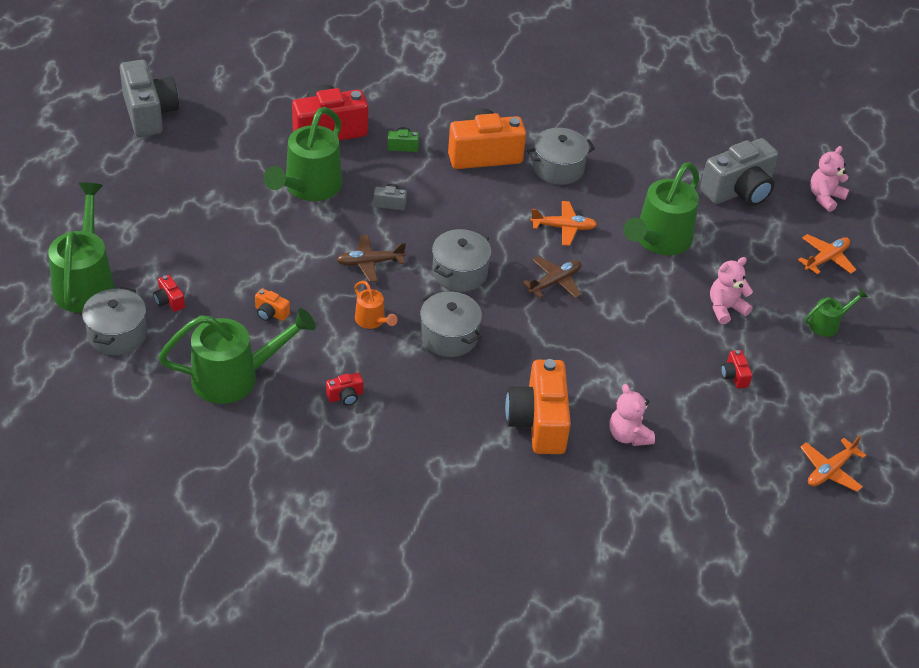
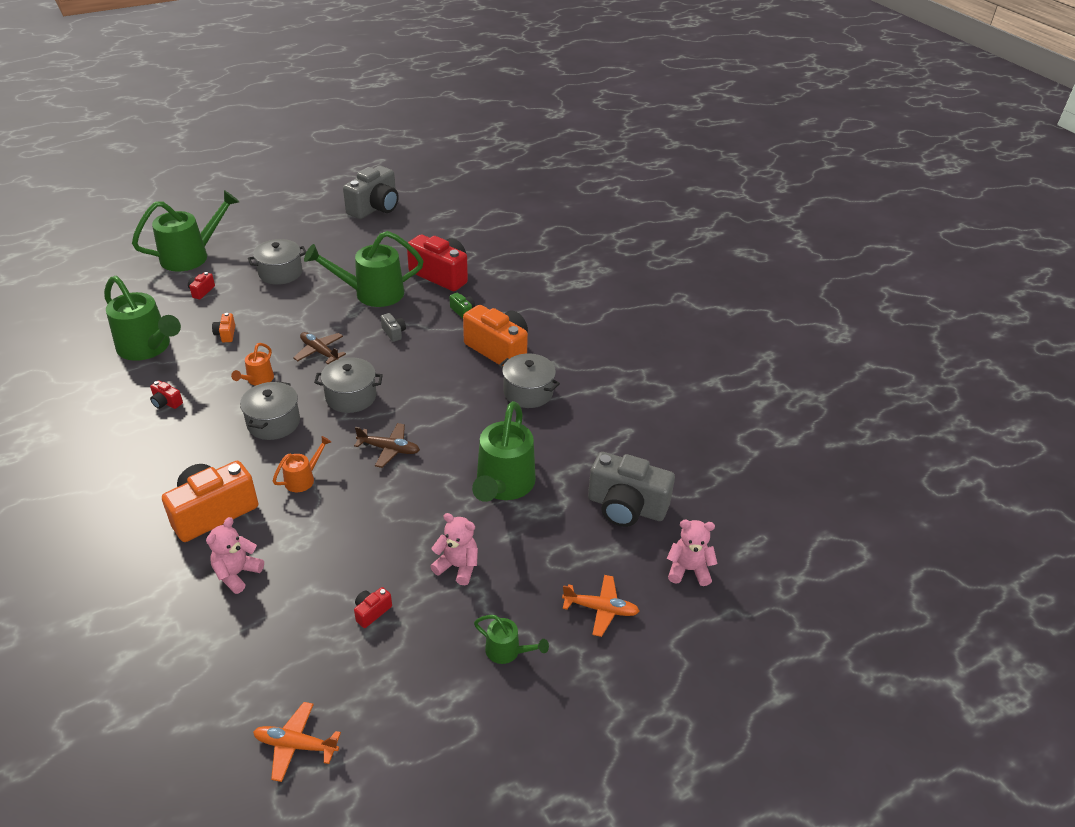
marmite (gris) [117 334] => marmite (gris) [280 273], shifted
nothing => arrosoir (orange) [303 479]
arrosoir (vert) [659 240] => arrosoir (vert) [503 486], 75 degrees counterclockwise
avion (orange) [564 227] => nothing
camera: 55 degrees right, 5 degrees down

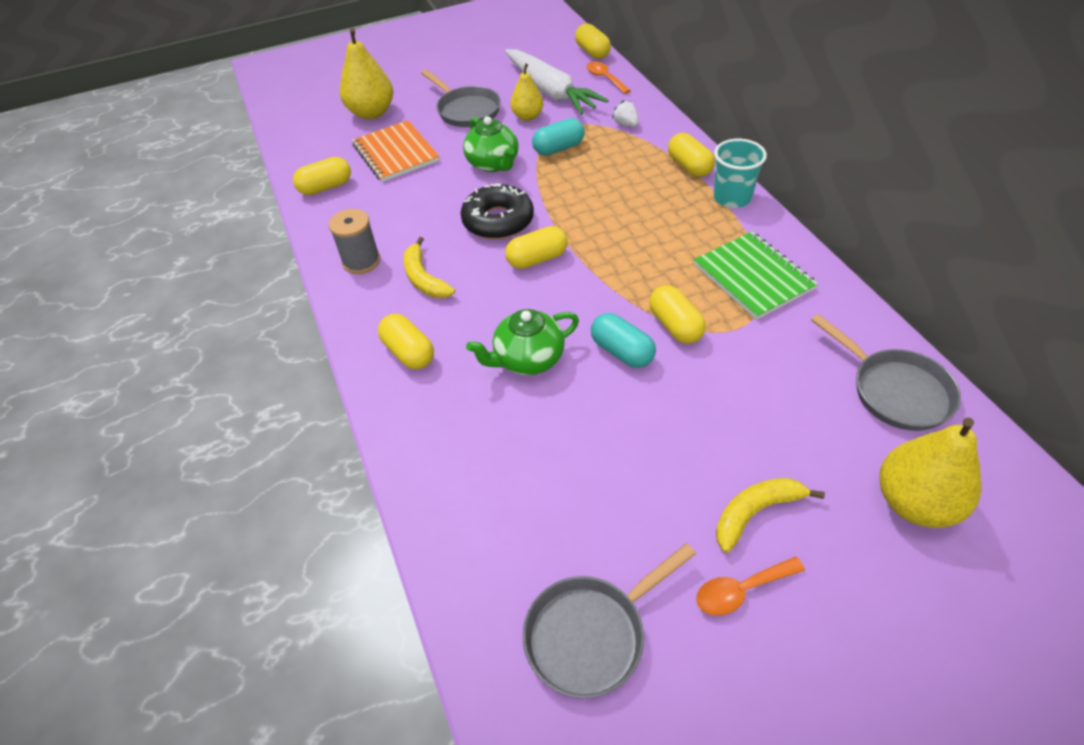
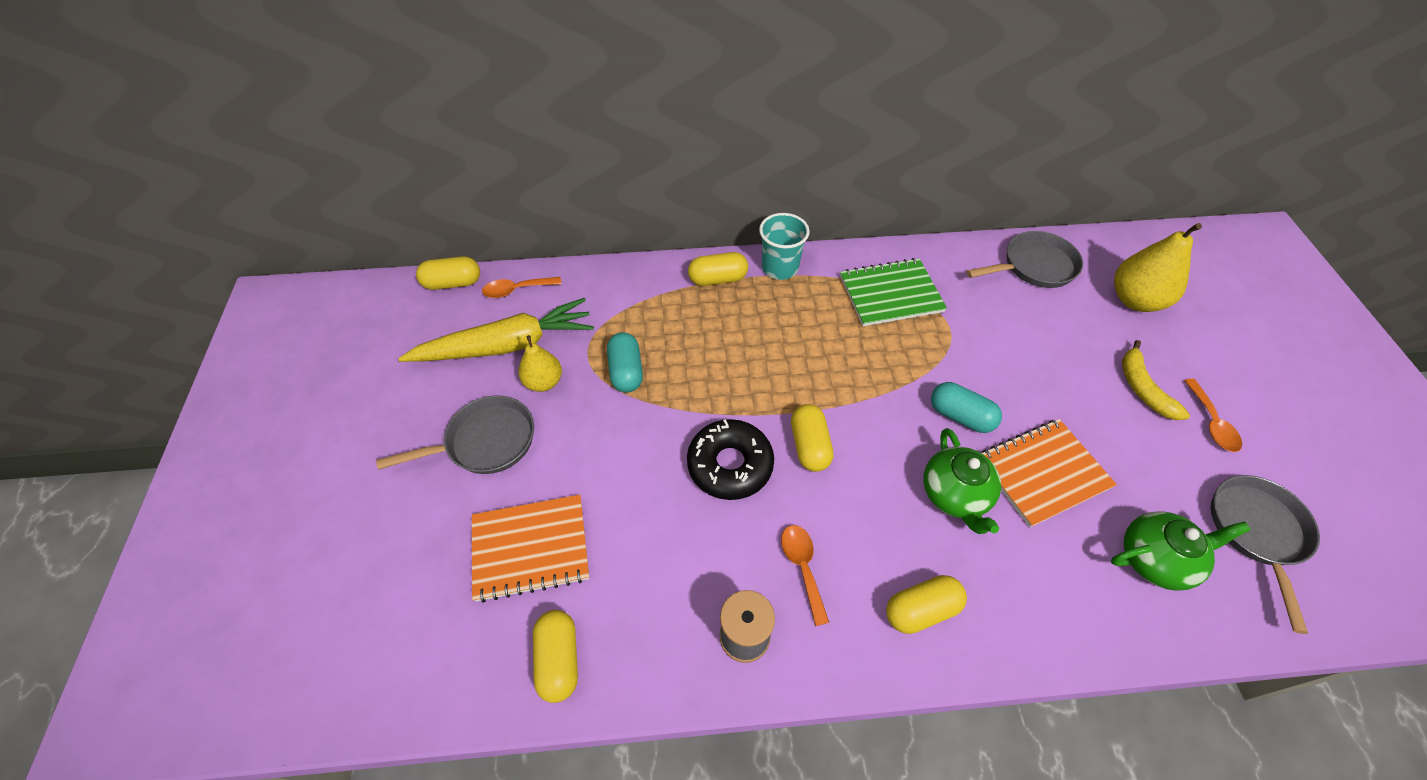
carotte (blanc) [550 91] => carotte (jaune) [506 345]
banane (jaune) [424 278] => cuillère (orange) [802 567]
gélule (turquoise) [622 351] => gélule (turquoise) [960 416], 60 degrees clockwise
nothing => carnet (orange) [1042 473]
théière (vert) [493 164] => théière (vert) [1155 559], shifted
poêle (gris) [591 634] => poêle (gris) [1257 532], 150 degrees counterclockwise
poire (jaune) [371 113] => nothing
fraise (blanc) [626 125] => nothing
gélule (jaune) [675 326] => nothing
camera: 75 degrees left, 5 degrees up

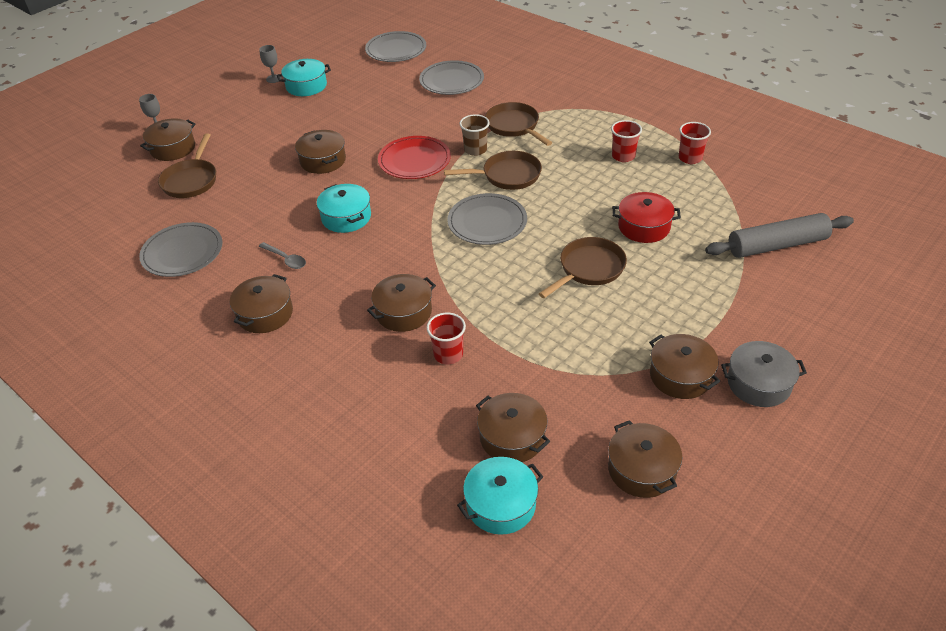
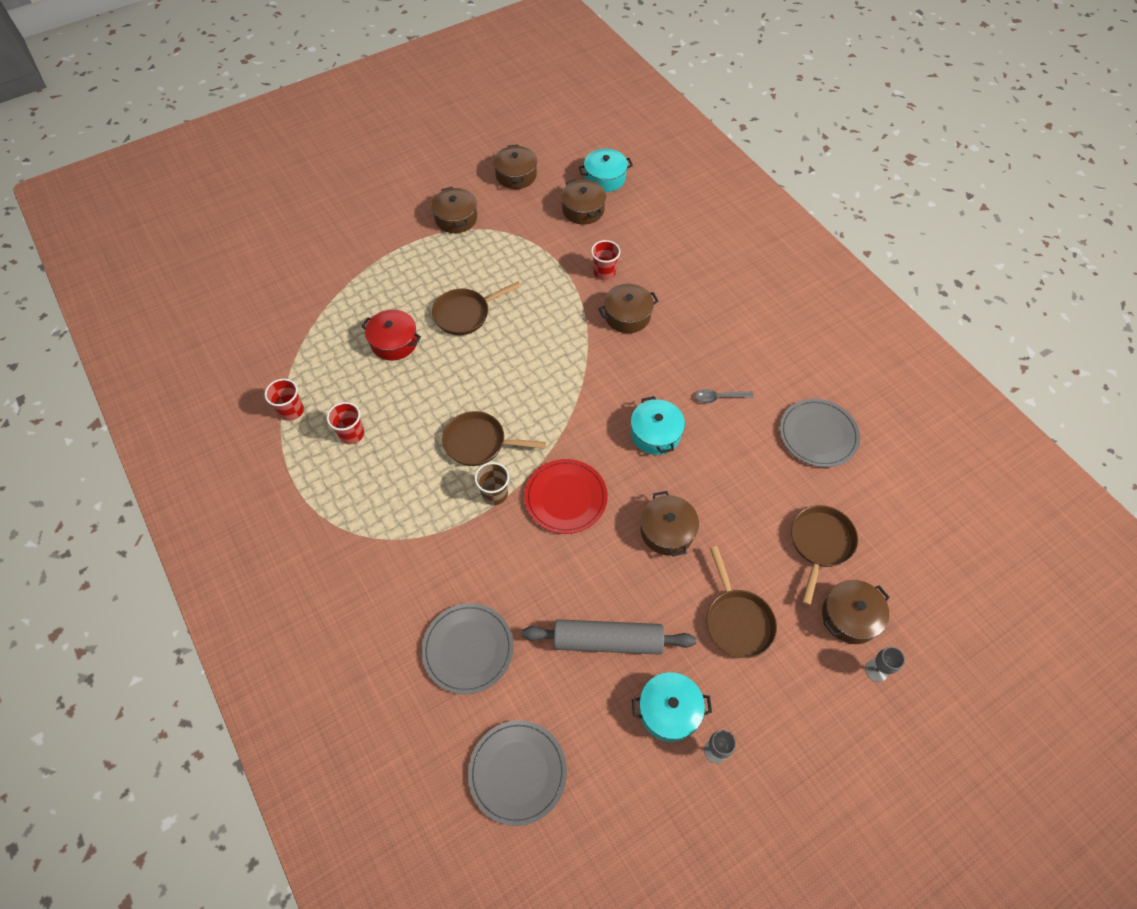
rouleau à pâtisserie (gris) [777 245] => rouleau à pâtisserie (gris) [608 640], shifted
cuillère (gris) [285 259] => cuillère (gris) [719 397], 60 degrees counterclockwise
poêle (marron) [514 126] => poêle (marron) [737 621], shifted
marmite (marron) [265 314] => nothing
assiette (gris) [487 222] => nothing
marmite (gris) [758 383] => nothing
camera: 165 degrees left, 15 degrees up

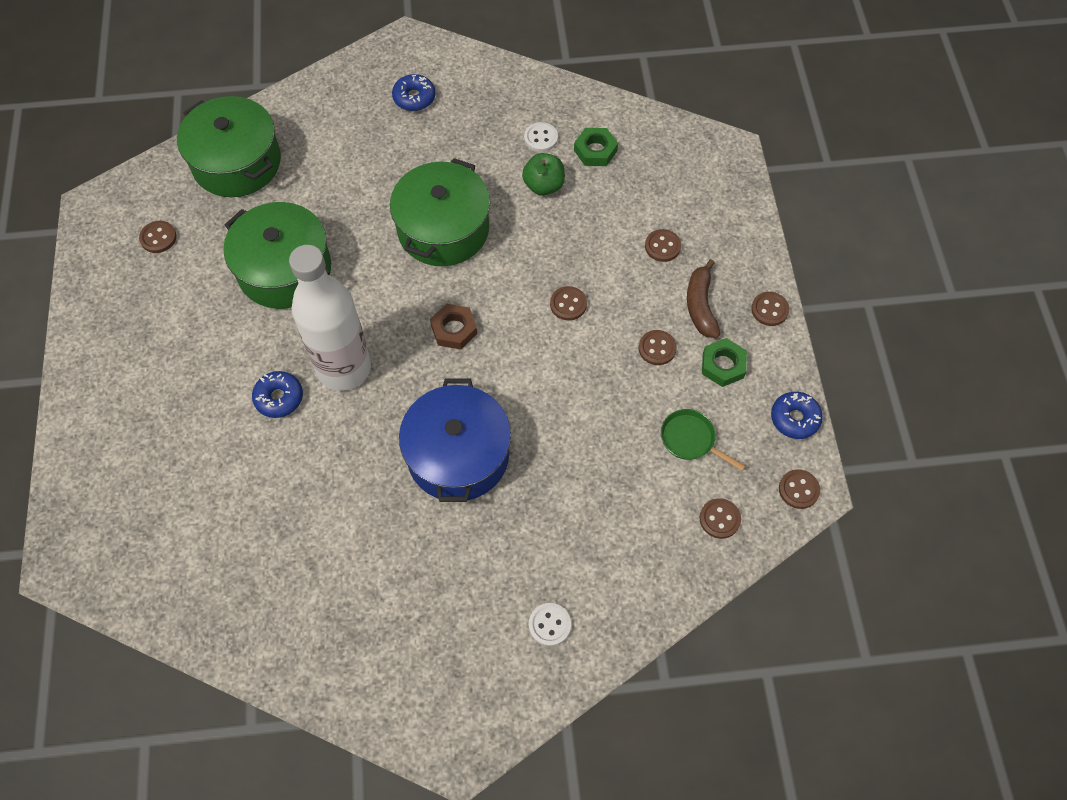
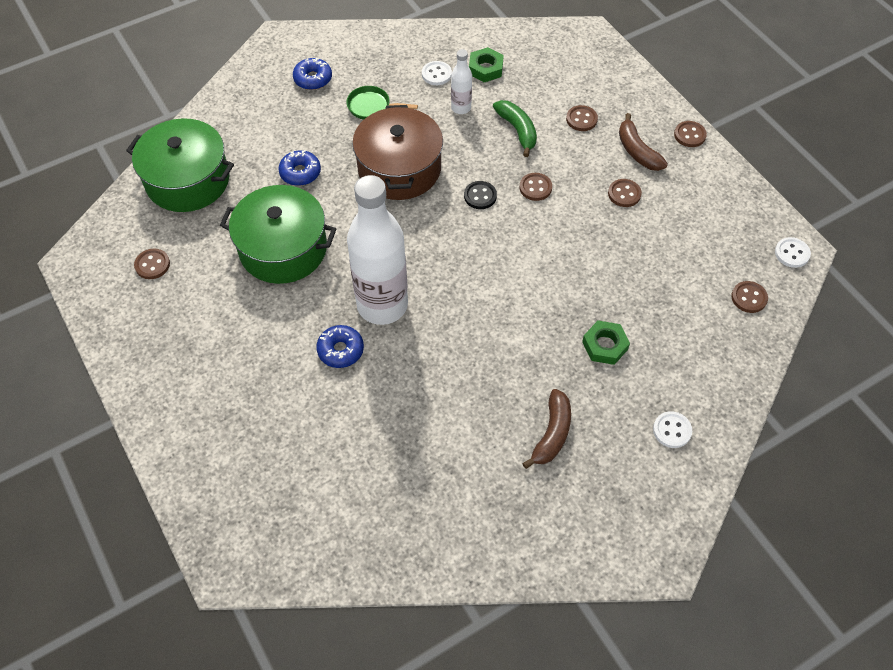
beignet (bleu) [794 418] => beignet (bleu) [300 172], shifted
poêle (vert) [690 439] => poêle (vert) [372 106], shifted
marmite (vert) [443 229] => marmite (marron) [399 169]
pomme (vert) [544 185] => bouteille (blanc) [461 108]
nothing => bouton (noir) [480 196]
nothing => banane (vert) [517 130]
nothing => banane (marron) [552 434]
écrou (vert) [723 365] => écrou (vert) [605 345], shifted
bouton (marron) [798 490] => bouton (blanc) [792 253]
marmite (bleu) [458 455] => nothing
écrou (marron) [454 329] => nothing
camera: 25 degrees left, 5 degrees down

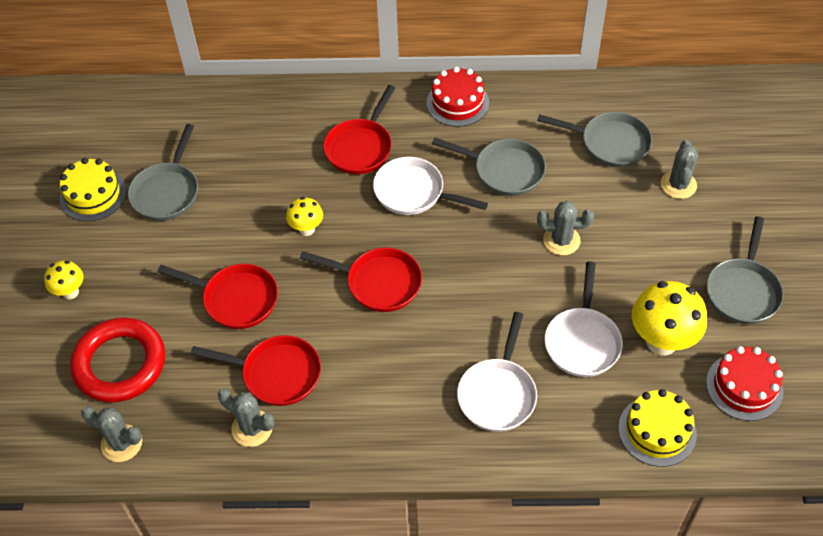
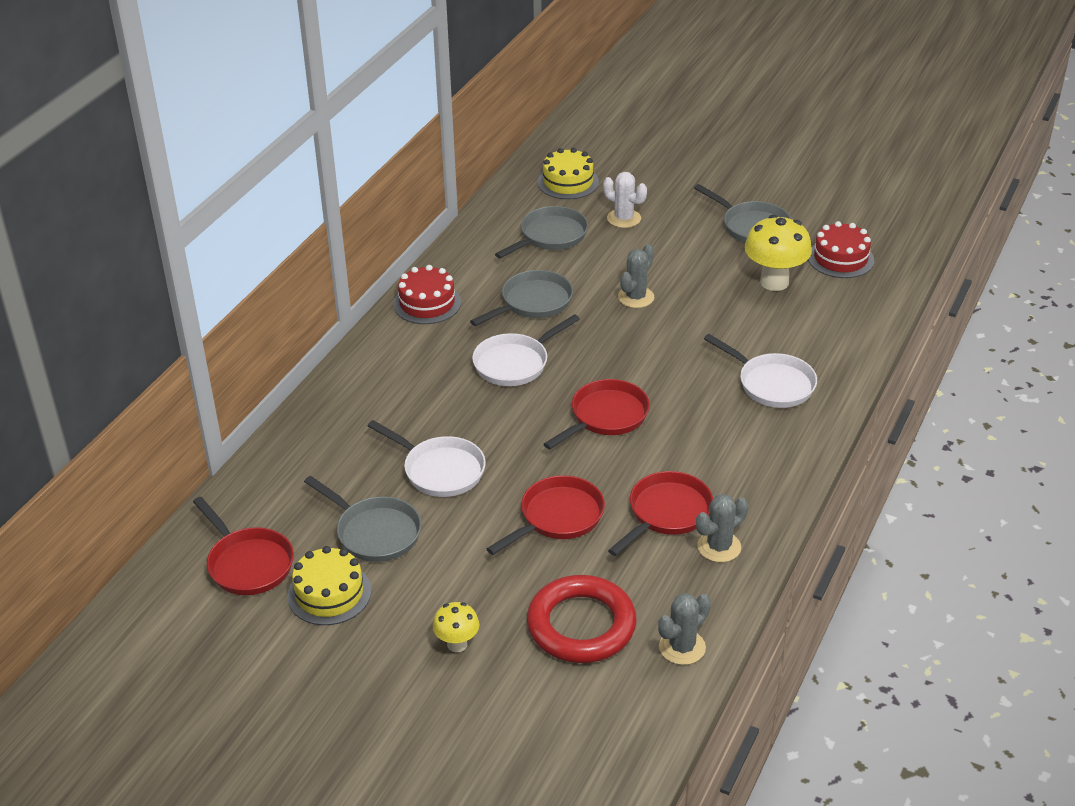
poêle (rouge) [360 147] => poêle (rouge) [248 564], shifted
poêle (blanc) [582 341] => poêle (blanc) [440 470], shifted
gâteau (jaune) [657 431] => gâteau (jaune) [568 182], shifted
cactus (gris) [678 185] => cactus (blanc) [624 218]
champignon (jaune) [306 229] => nothing
camera: 65 degrees left, 15 degrees down

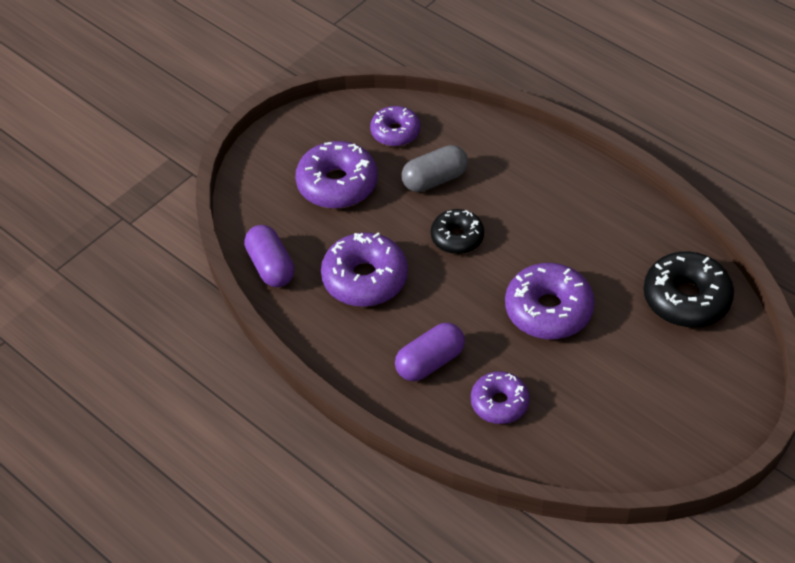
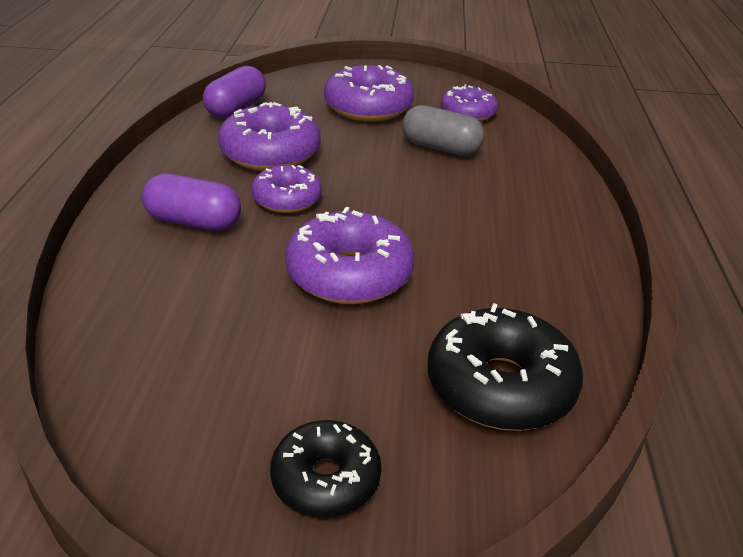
beignet (violet) [499 403] => beignet (violet) [287 199], shifted
beignet (noir) [457 237] => beignet (noir) [326 479], shifted
camera: 50 degrees right, 15 degrees down

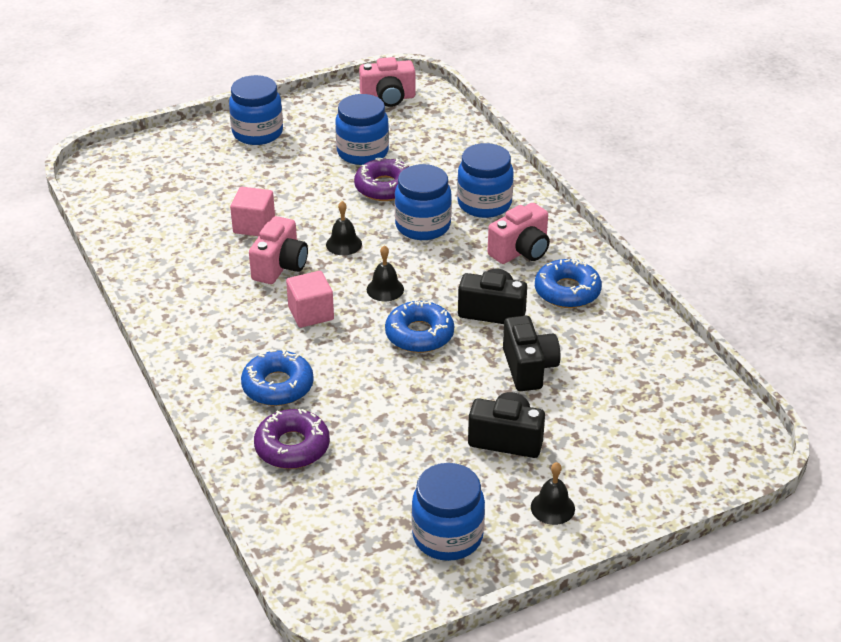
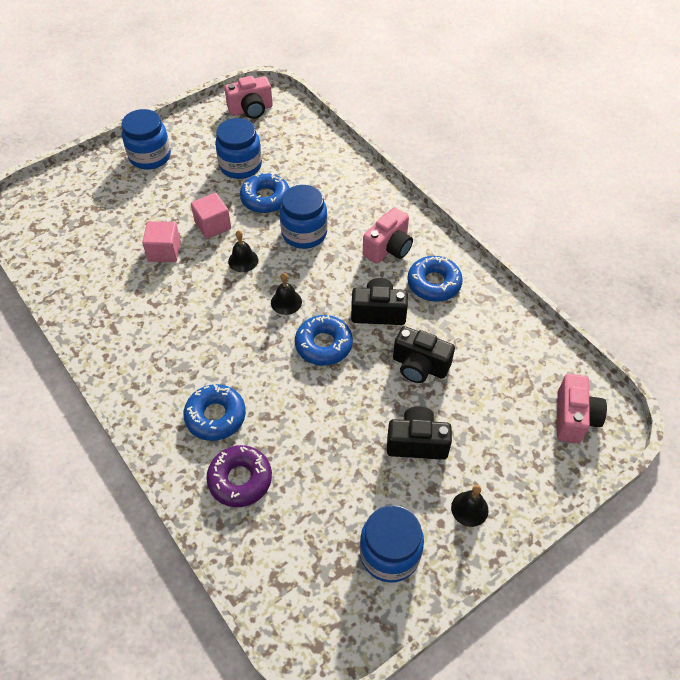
cube (rose) [311 313] => cube (rose) [213 225], shifted
beignet (violet) [384 187] => beignet (bleu) [265 198]
appareil photo (noir) [528 368] => appareil photo (noir) [419 366], 135 degrees clockwise
appareil photo (rose) [280 266] => appareil photo (rose) [574 418], shifted
bocal (bleu) [484 204] => nothing
camera: 10 degrees left, 15 degrees up

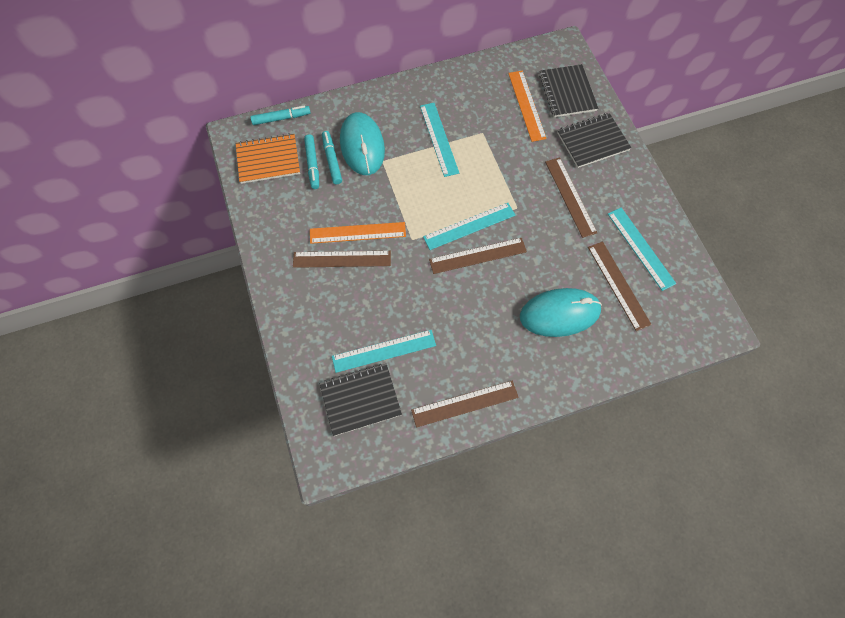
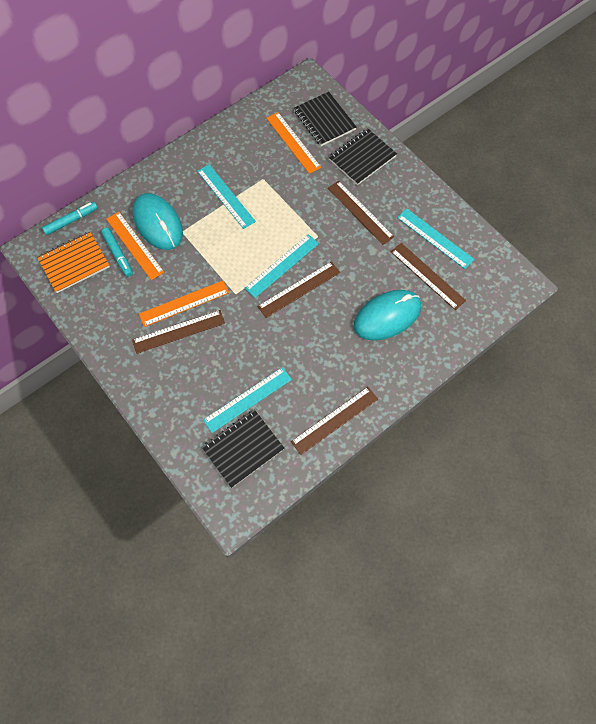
feutre (turquoise) [332 160] => règle (orange) [135 245]
camera: 20 degrees left, 0 degrees up

